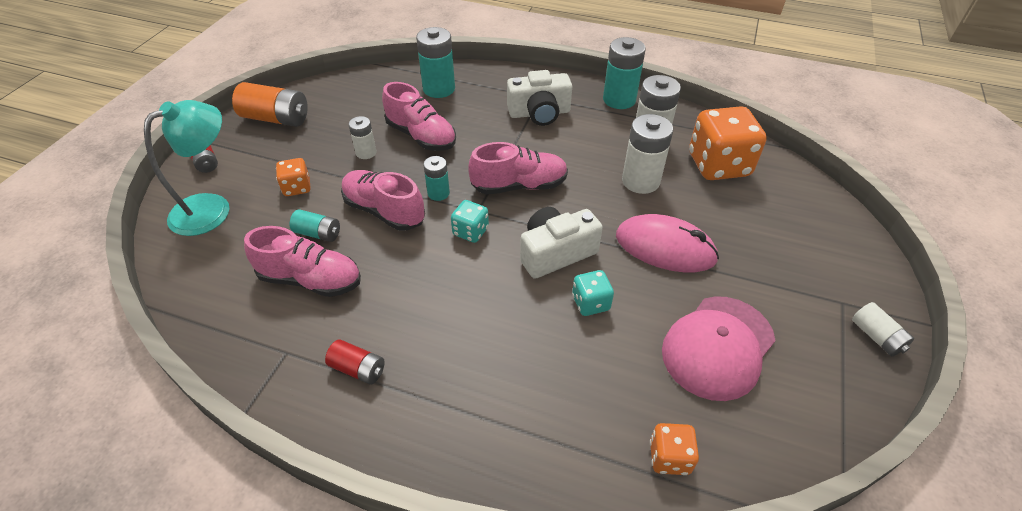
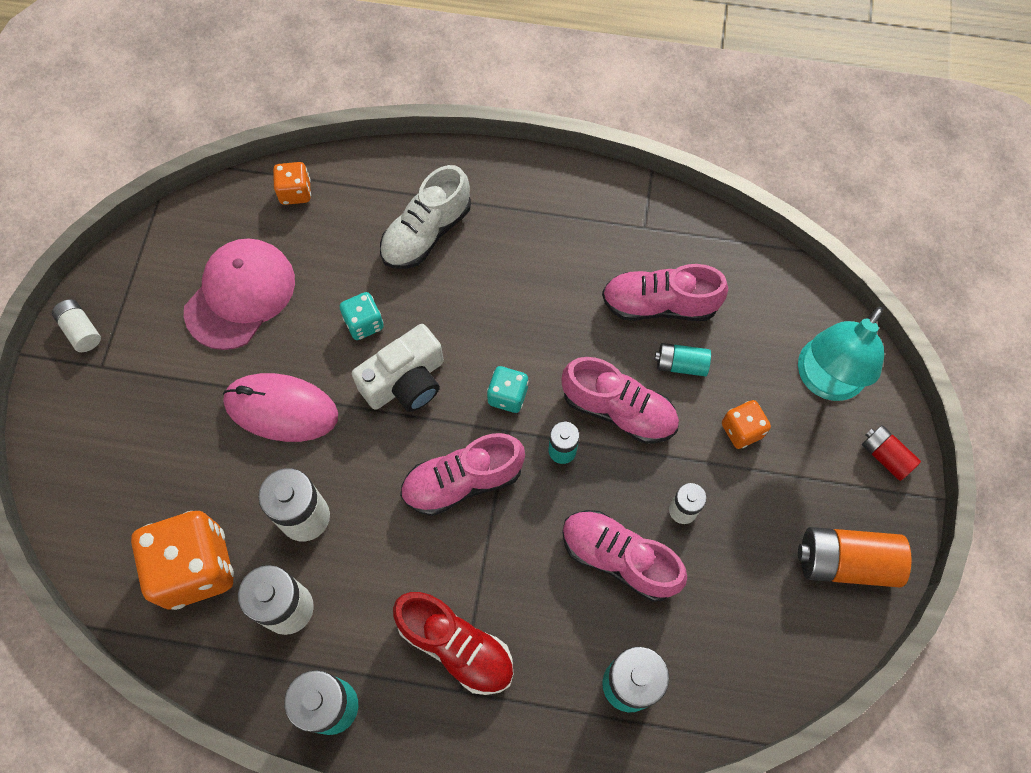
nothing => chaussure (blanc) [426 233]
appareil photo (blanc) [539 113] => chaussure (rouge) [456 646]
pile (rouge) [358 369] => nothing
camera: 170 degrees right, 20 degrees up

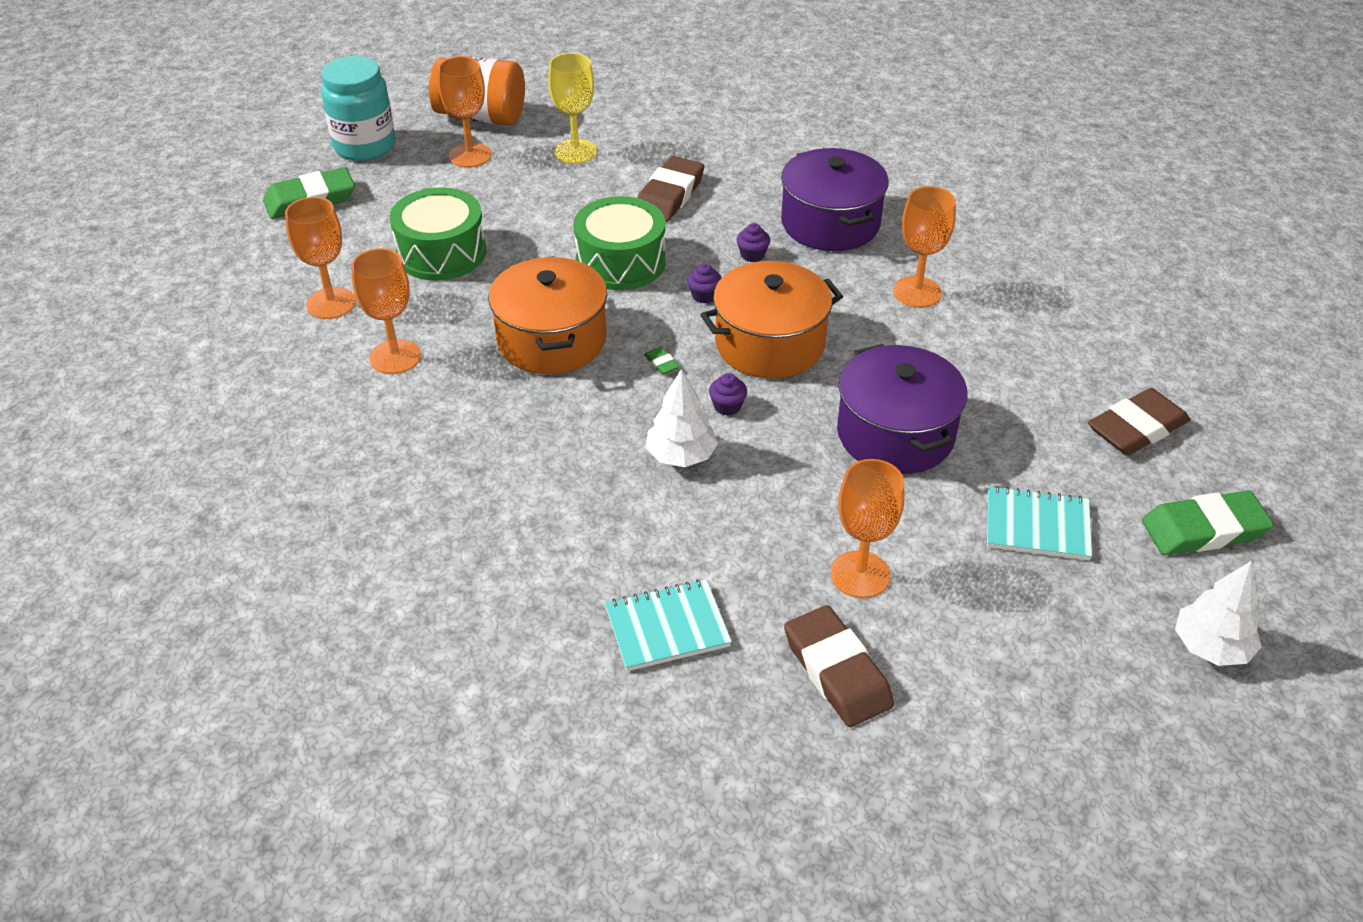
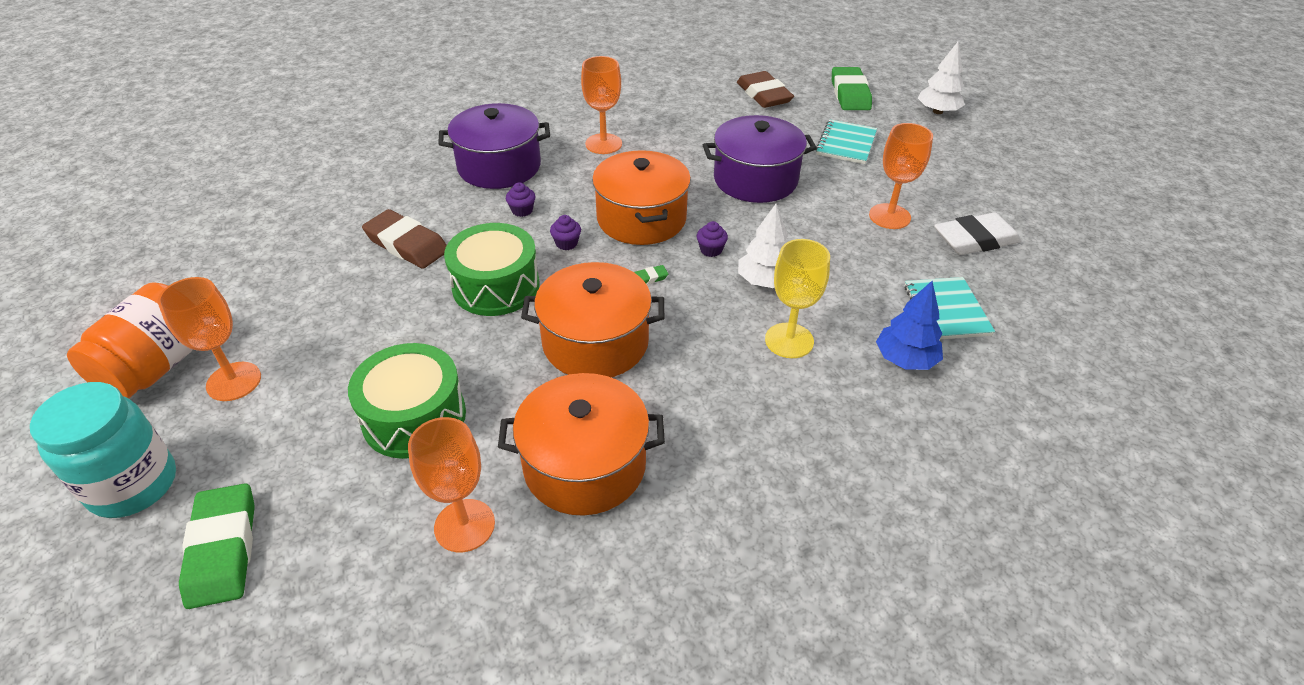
verre à pied (orange) [395 357] => marmite (orange) [584 465]
verre à pied (jaune) [575 152] => verre à pied (jaune) [789 340], shifted
nothing => arbre (bleu) [905 359]
gomme (marron) [837 671] => gomme (blanc) [975 239]
camera: 80 degrees left, 0 degrees up

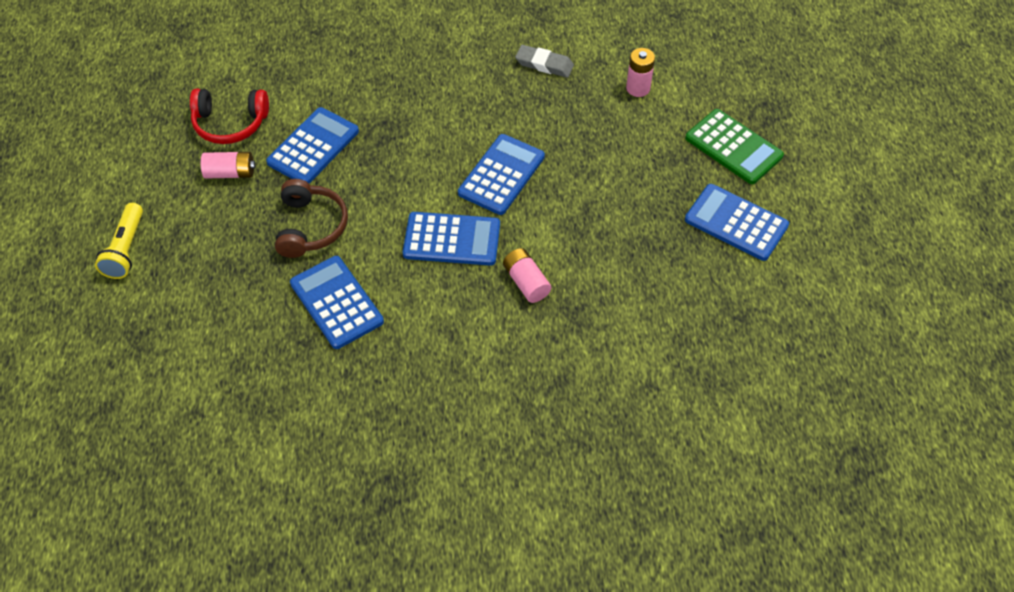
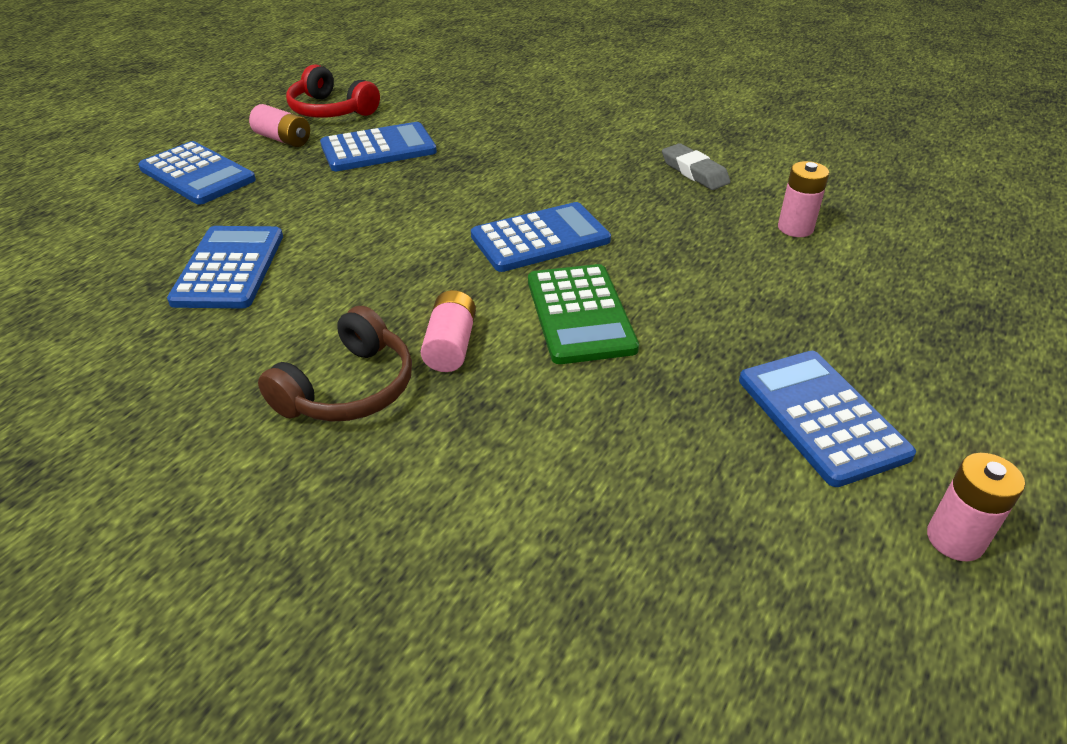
calculatrice (bleu) [452 240] => calculatrice (bleu) [197 174], shifted
casque audio (marron) [311 226] => casque audio (marron) [349 388], shifted
calculatrice (vert) [733 147] => calculatrice (vert) [580 314], shifted
nothing => pile (rose) [955 539]
lampe de poche (jaune) [126 249] => nothing
camera: 35 degrees right, 15 degrees down

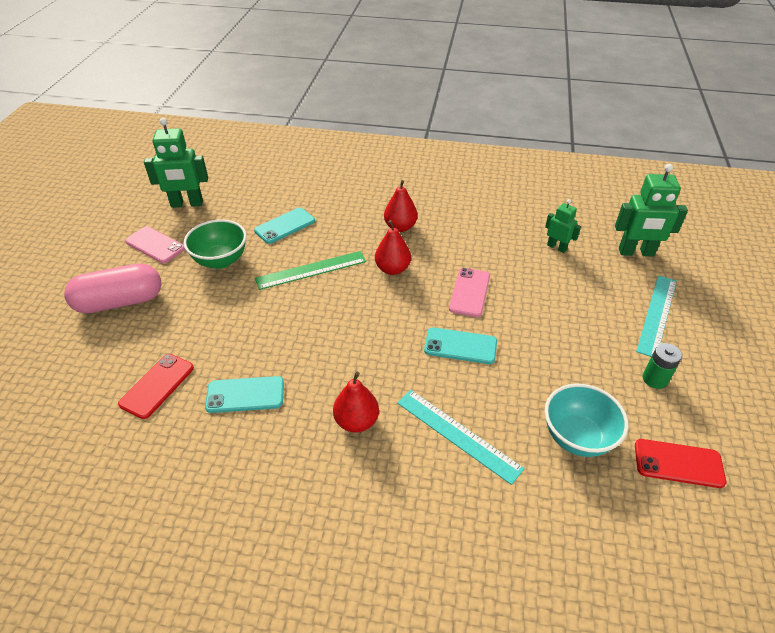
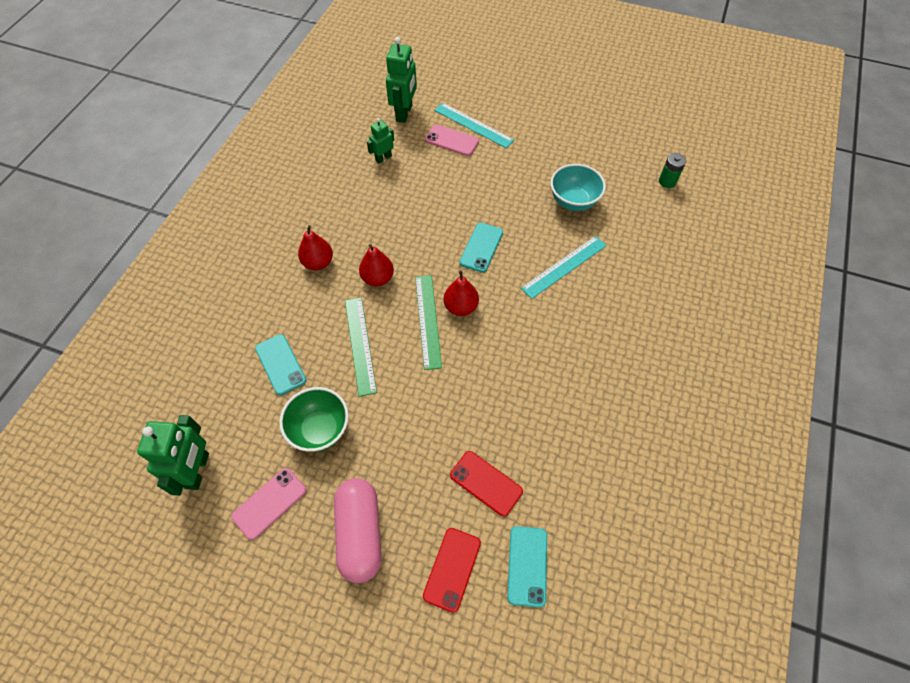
nothing => règle (vert) [428 320]
téléphone (rouge) [678 463] => téléphone (rouge) [452 569], shifted
téléphone (rose) [470 292] => téléphone (rose) [452 140], shifted
poire (rouge) [356 421] => poire (rouge) [461 307], shifted
téléphone (turquoise) [245 395] => téléphone (turquoise) [527 566], shifted
pile (vert) [654 379] => pile (vert) [667 181], shifted
camera: 80 degrees left, 15 degrees up

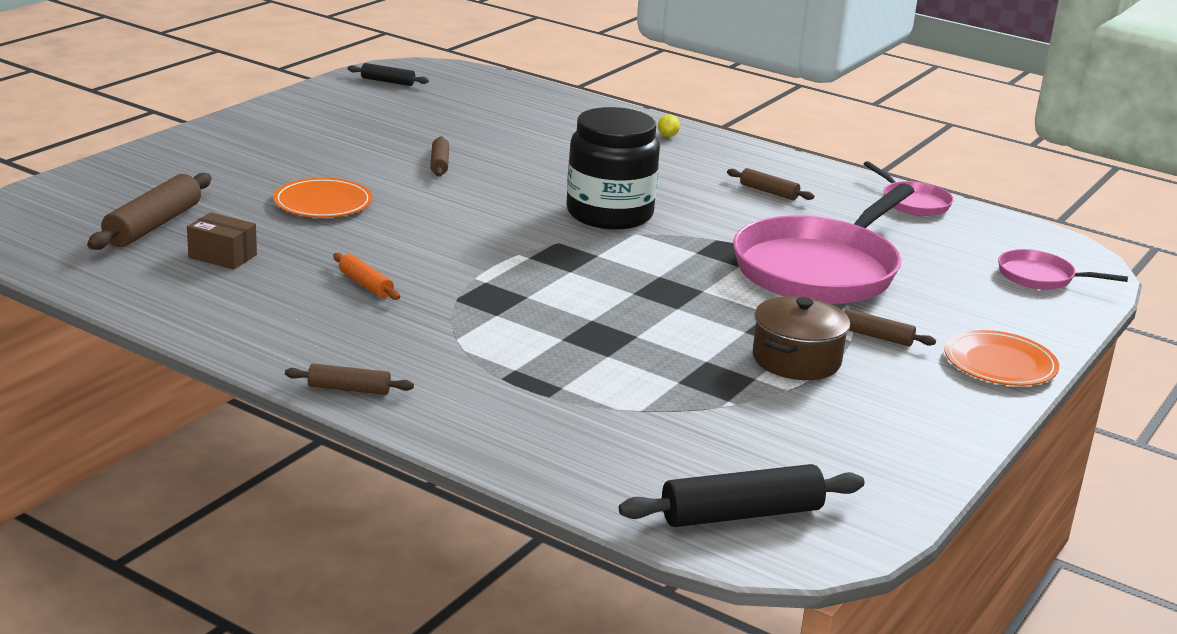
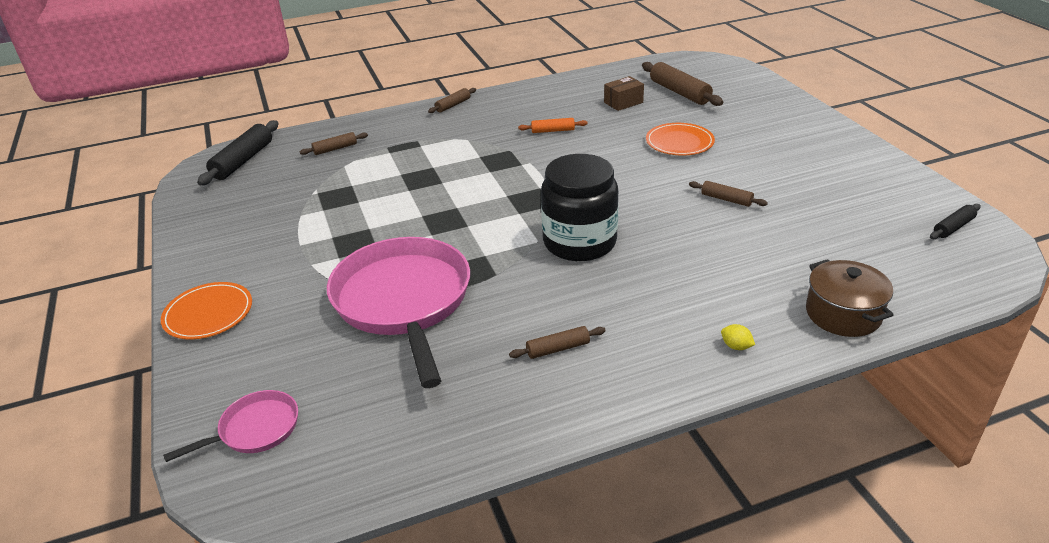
rouleau à pâtisserie (marron) [876 336] => rouleau à pâtisserie (marron) [335 149], shifted
marmite (marron) [796 360] => marmite (marron) [843 314], shifted
poêle (rose) [912 202] => nothing
camera: 130 degrees right, 10 degrees up

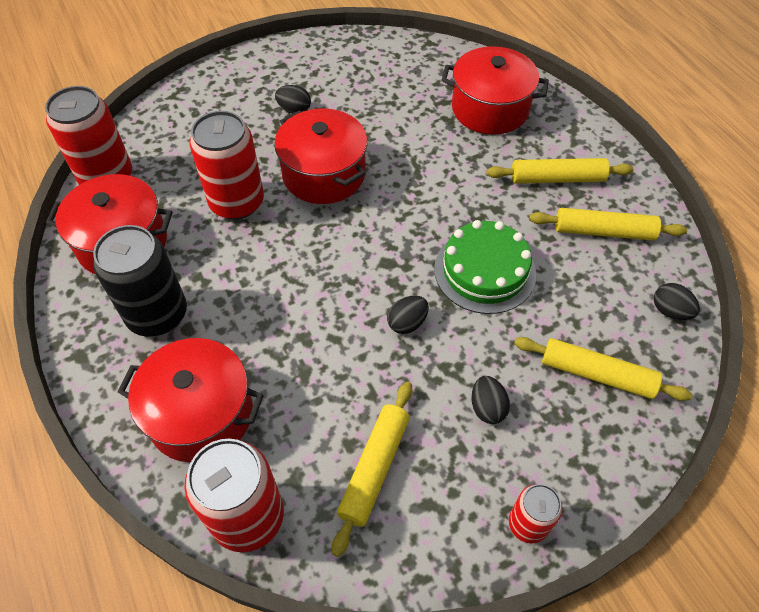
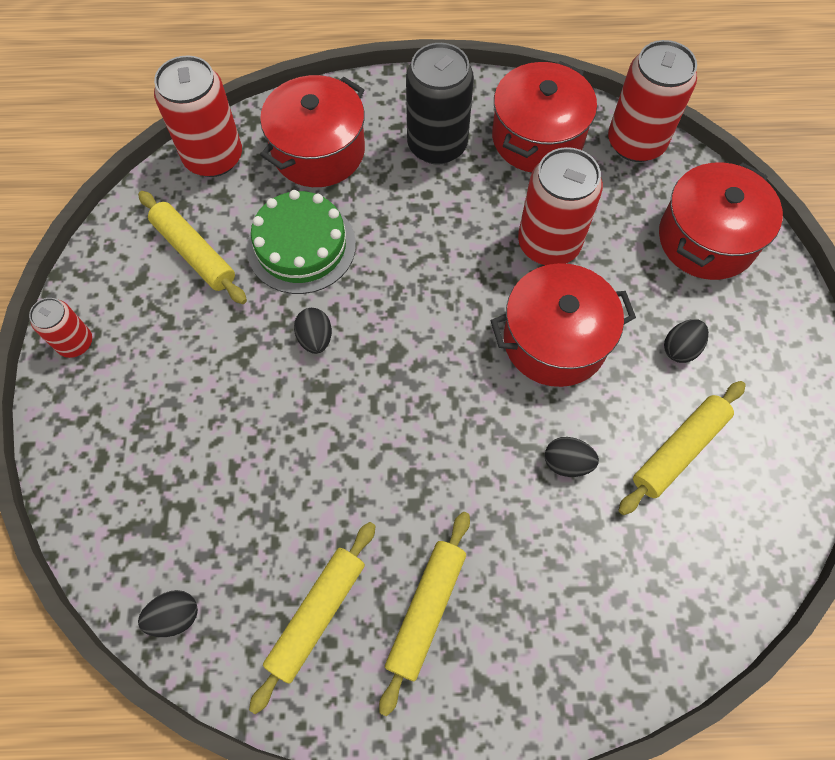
gâteau (vert) [484 271] => gâteau (vert) [301 246], shifted
œuf (noir) [487 408] => œuf (noir) [567 463], shifted
rouleau à pâtisserie (jaune) [597 374] => rouleau à pâtisserie (jaune) [679 450], shifted
marmite (rouge) [490 109] => marmite (rouge) [706 239], shifted
camera: 115 degrees right, 10 degrees up

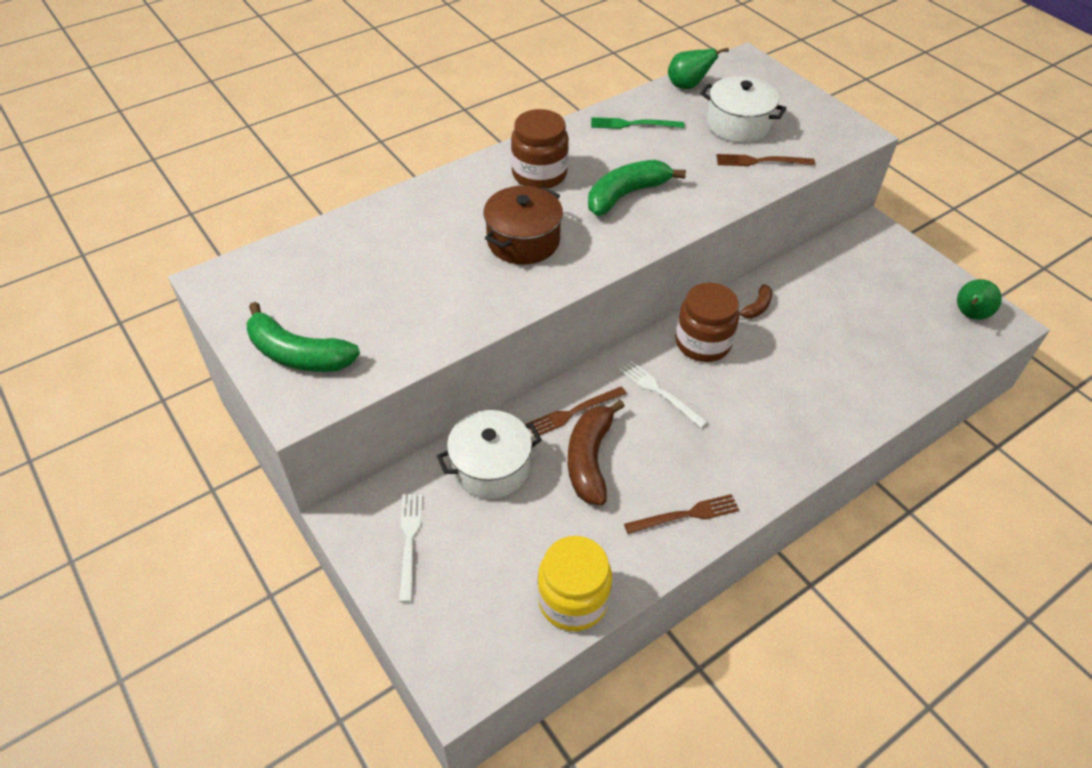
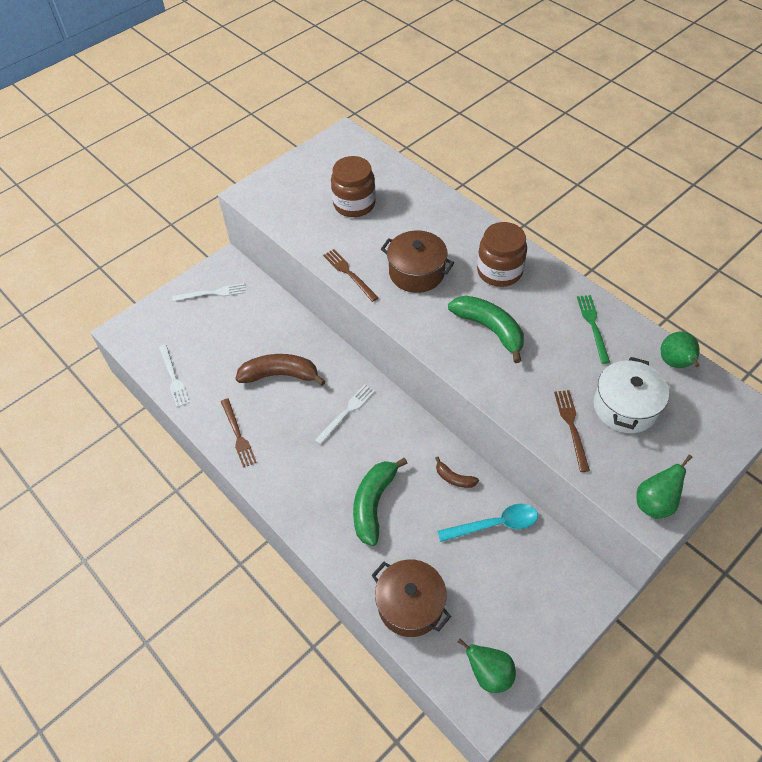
bocal (jaune) [573 600] => fourchette (blanc) [173 377]
fourchette (marron) [573 412] => fourchette (marron) [349 274], shifted
bocal (marron) [703 343] => bocal (marron) [354 204], shifted
banane (vert) [298 354] => banane (vert) [373 504], shifted
nothing => marmite (marron) [410 605]
nothing => cuillère (turquoise) [495 524]
nothing => poire (vert) [654 503]
marmite (blanc) [490 467] => nothing
camera: 85 degrees right, 5 degrees up

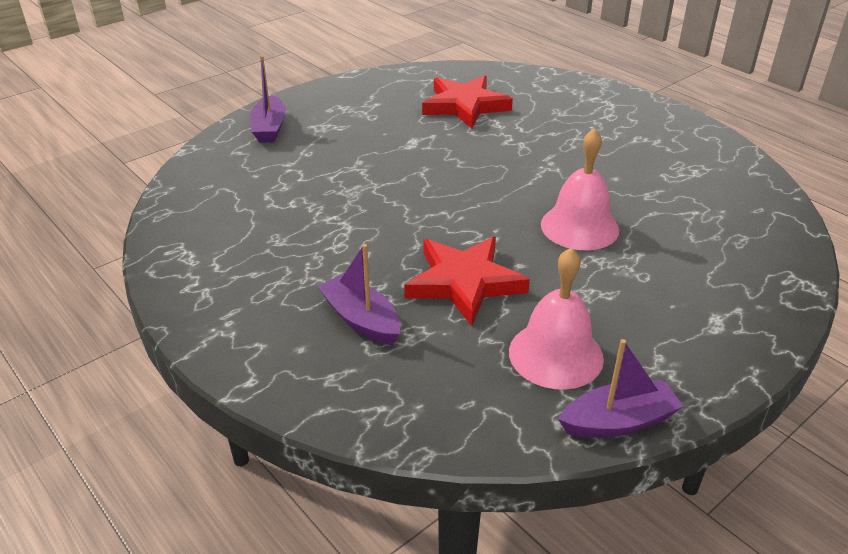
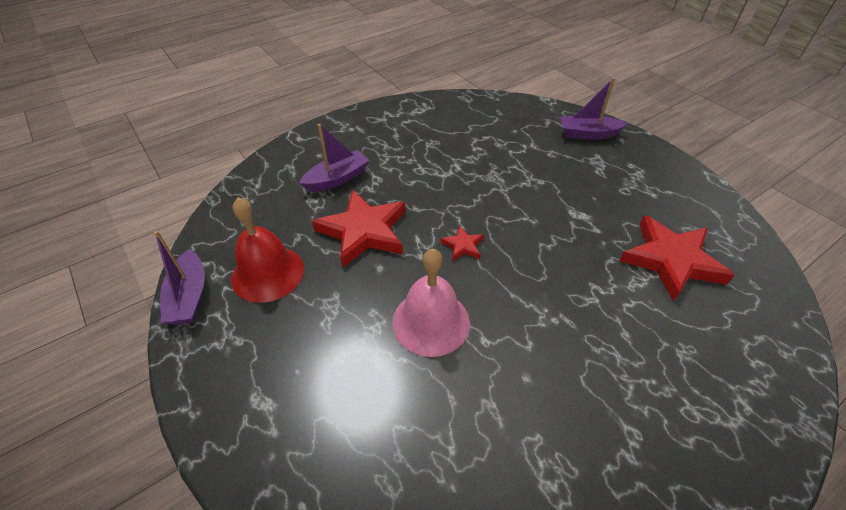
cloche (rose) [556 354] => cloche (rouge) [268 273]
nothing => étoile (rouge) [463 245]
camera: 95 degrees right, 10 degrees up

